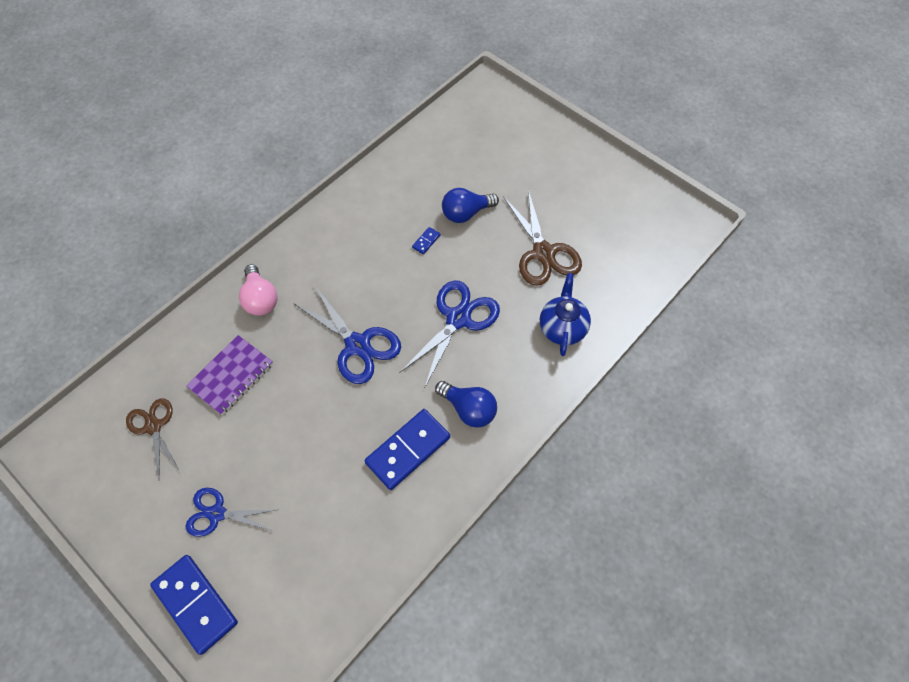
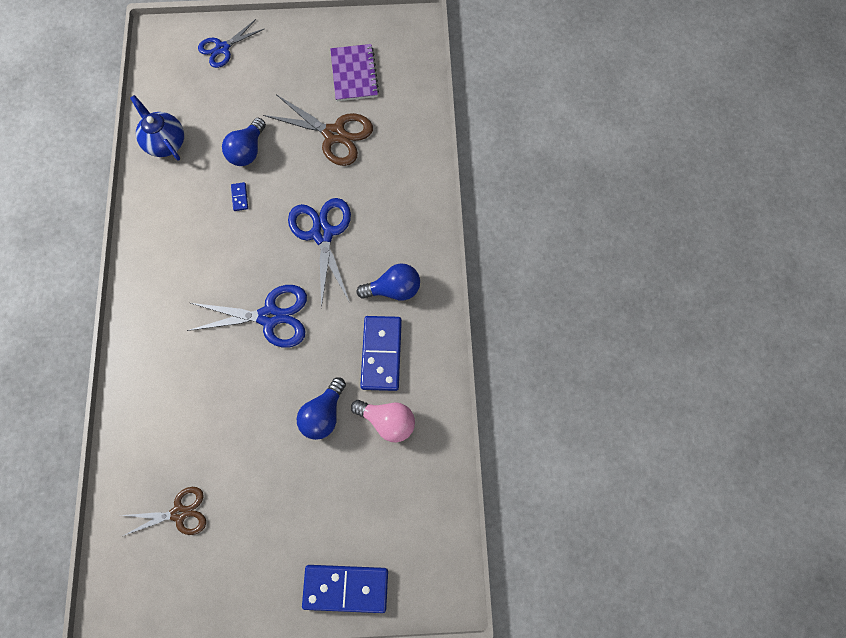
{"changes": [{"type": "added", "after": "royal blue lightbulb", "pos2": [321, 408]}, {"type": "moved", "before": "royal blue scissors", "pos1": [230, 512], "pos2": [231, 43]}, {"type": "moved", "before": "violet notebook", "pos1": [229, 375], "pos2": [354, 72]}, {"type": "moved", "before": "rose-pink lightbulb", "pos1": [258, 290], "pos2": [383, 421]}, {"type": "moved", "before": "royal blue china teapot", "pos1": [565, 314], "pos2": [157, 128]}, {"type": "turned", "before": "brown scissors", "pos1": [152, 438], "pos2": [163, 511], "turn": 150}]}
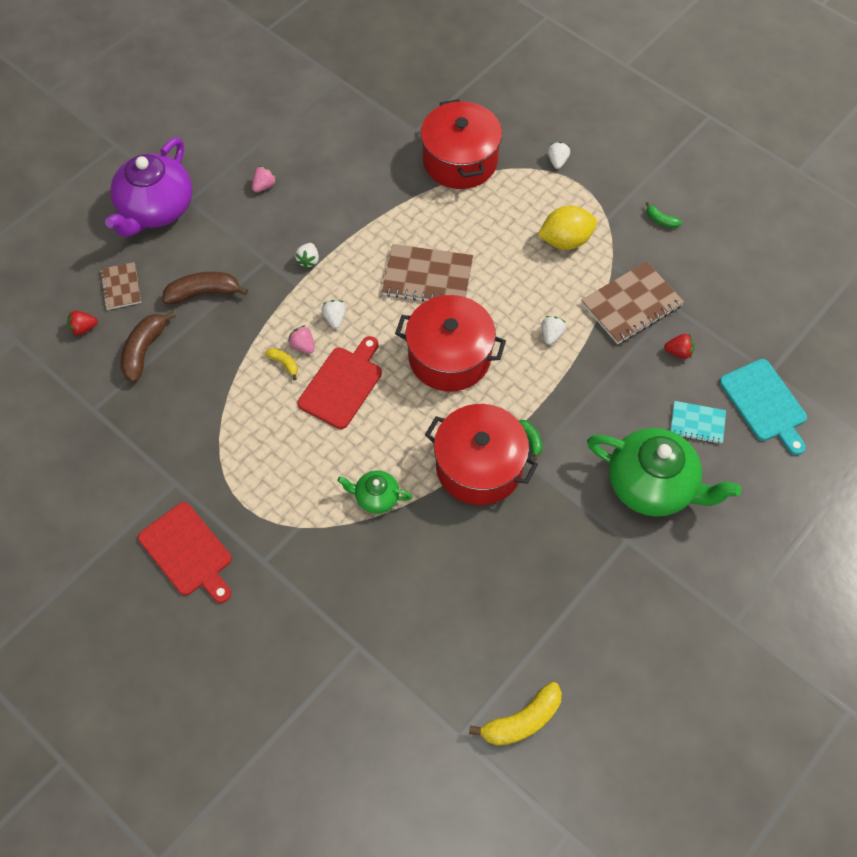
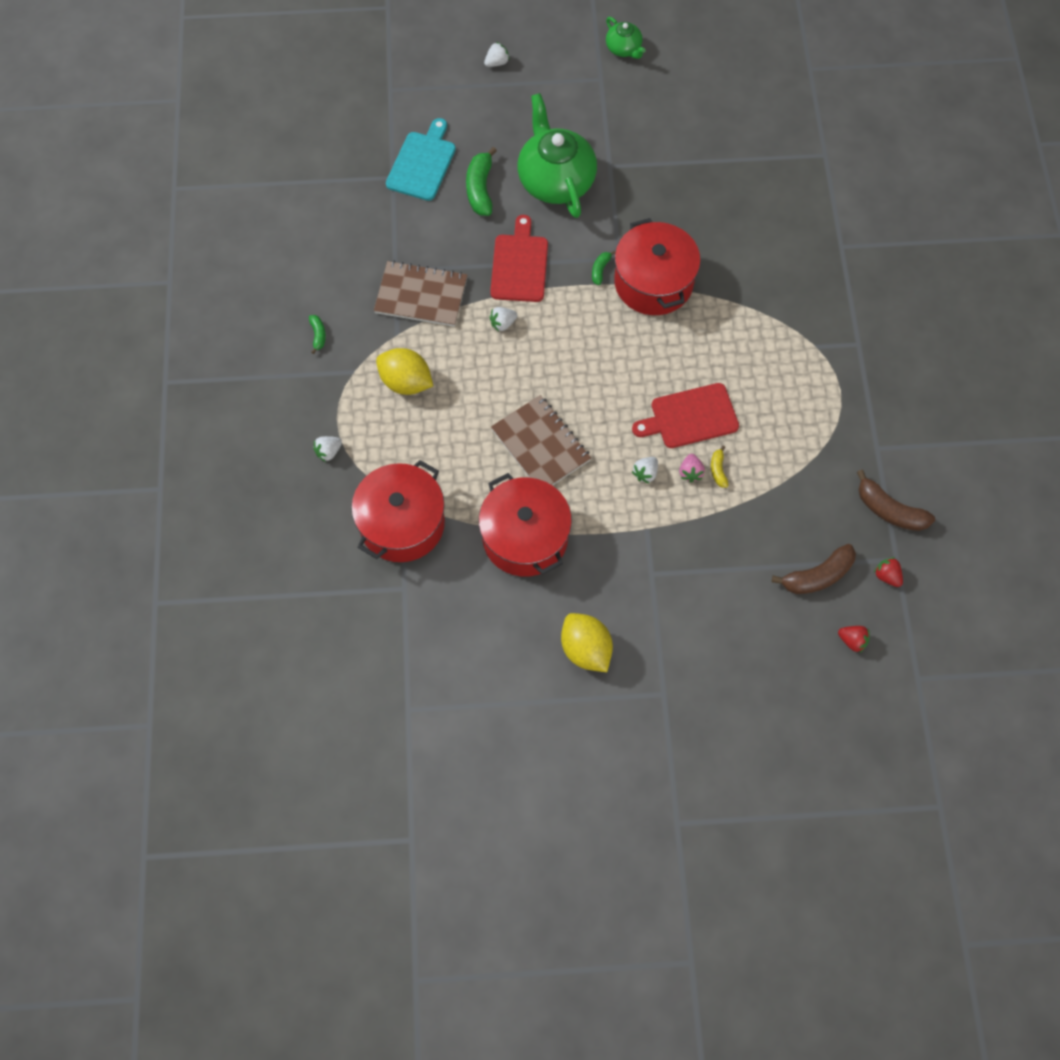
{"changes": [{"type": "removed", "before": "brown notebook", "pos1": [120, 286]}, {"type": "removed", "before": "violet china teapot", "pos1": [148, 187]}, {"type": "removed", "before": "yellow banana fruit", "pos1": [515, 714]}, {"type": "moved", "before": "scarlet bread board", "pos1": [185, 552], "pos2": [519, 258]}, {"type": "moved", "before": "brown banana fruit", "pos1": [205, 288], "pos2": [896, 500]}, {"type": "moved", "before": "white berry", "pos1": [307, 256], "pos2": [497, 54]}, {"type": "moved", "before": "leaf-green china teapot", "pos1": [374, 492], "pos2": [626, 38]}, {"type": "moved", "before": "scarlet stockpot", "pos1": [450, 343], "pos2": [525, 525]}, {"type": "moved", "before": "scarlet berry", "pos1": [679, 346], "pos2": [888, 572]}, {"type": "replaced", "before": "rose-pink berry", "after": "yellow lemon", "pos1": [264, 179], "pos2": [587, 642]}, {"type": "replaced", "before": "turquoise notebook", "after": "leaf-green banana fruit", "pos1": [698, 422], "pos2": [481, 181]}]}
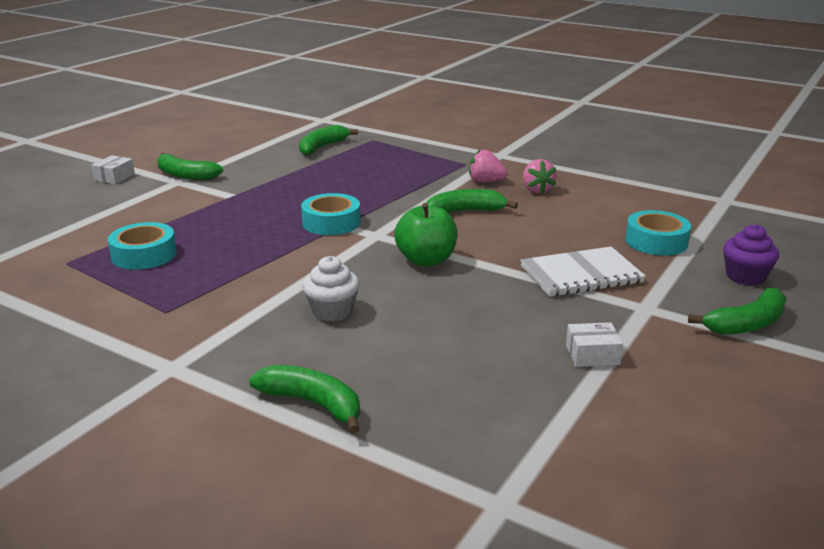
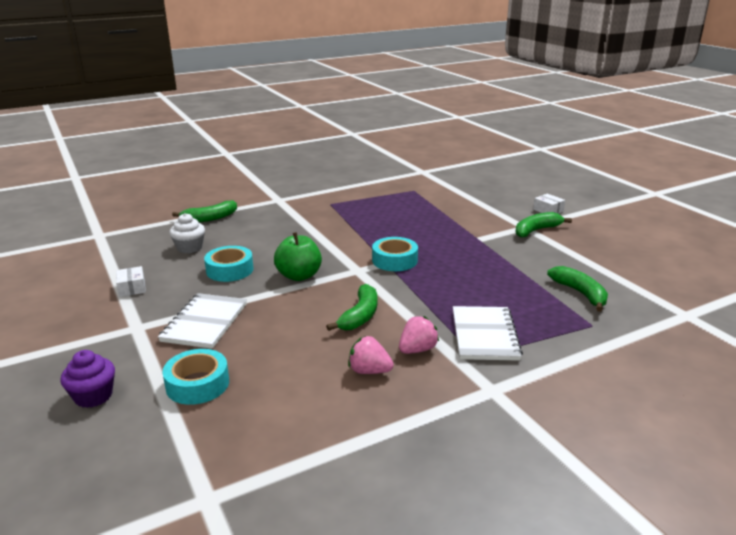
{"changes": [{"type": "removed", "before": "leaf-green banana fruit", "pos1": [737, 311]}, {"type": "added", "after": "white notebook", "pos2": [488, 333]}, {"type": "moved", "before": "turquoise roll of tape", "pos1": [142, 246], "pos2": [228, 264]}, {"type": "moved", "before": "white fairy cake", "pos1": [331, 289], "pos2": [187, 233]}, {"type": "turned", "before": "white parcel", "pos1": [594, 344], "pos2": [131, 281], "turn": -45}]}
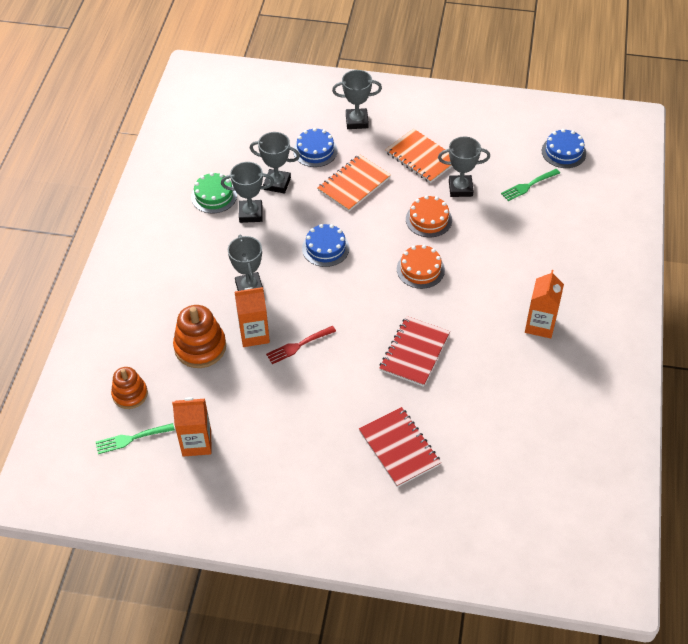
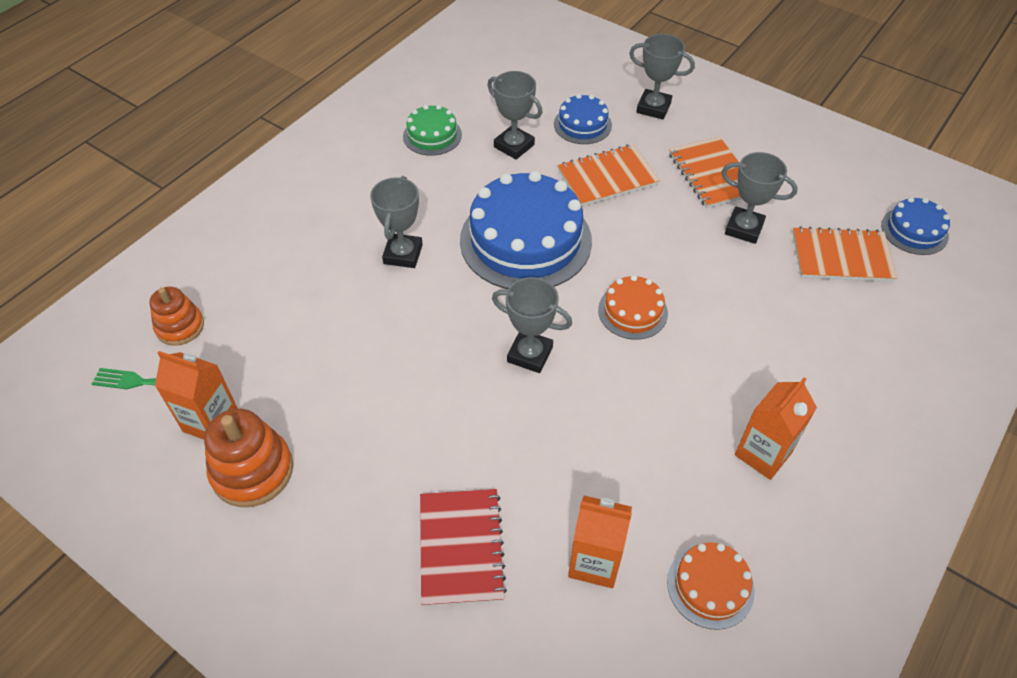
{"changes": [{"type": "removed", "before": "scarlet table fork", "pos1": [301, 345]}, {"type": "removed", "before": "scarlet notebook", "pos1": [414, 351]}, {"type": "moved", "before": "bright orange ring stacker", "pos1": [199, 336], "pos2": [248, 458]}, {"type": "moved", "before": "grey award cup", "pos1": [247, 192], "pos2": [532, 325]}, {"type": "moved", "before": "bright orange carton", "pos1": [252, 317], "pos2": [600, 542]}, {"type": "moved", "before": "bright orange gateau", "pos1": [429, 216], "pos2": [711, 586]}, {"type": "replaced", "before": "leaf-green table fork", "after": "bright orange notebook", "pos1": [530, 185], "pos2": [844, 254]}, {"type": "resized", "before": "royal blue gateau", "pos1": [325, 245], "pos2": [526, 230], "scale": 2.02}]}
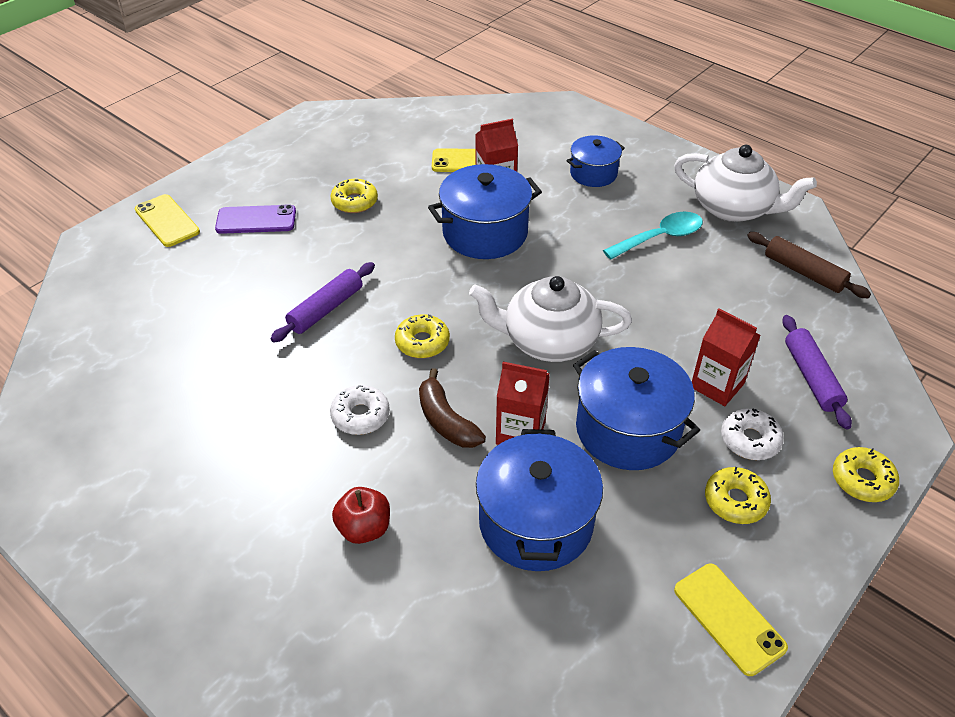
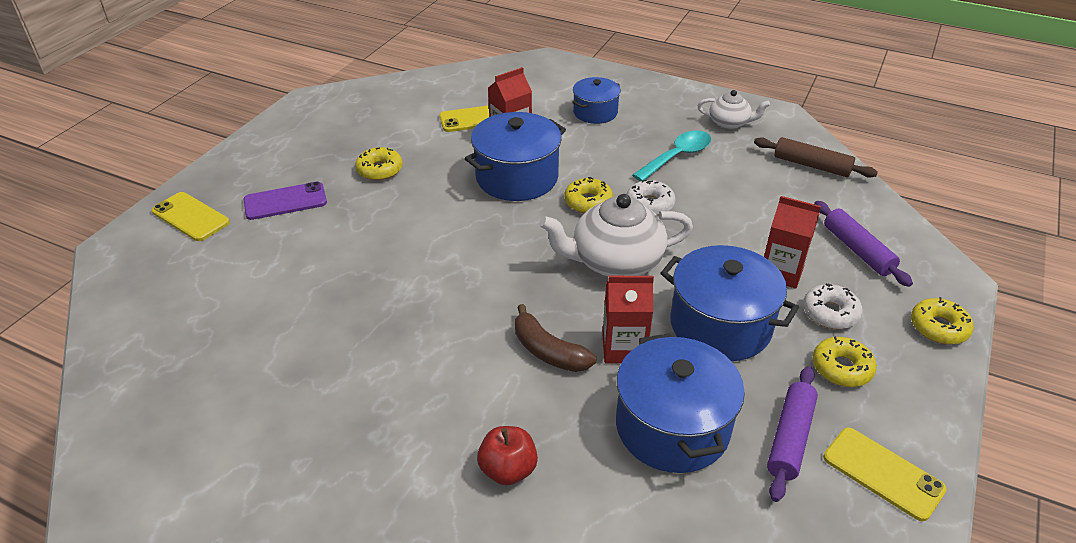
{"changes": [{"type": "moved", "before": "violet dough roller", "pos1": [322, 302], "pos2": [792, 434]}, {"type": "moved", "before": "white donut", "pos1": [360, 410], "pos2": [651, 198]}, {"type": "moved", "before": "yellow donut", "pos1": [422, 336], "pos2": [588, 195]}, {"type": "resized", "before": "white china teapot", "pos1": [745, 183], "pos2": [734, 109], "scale": 0.55}]}
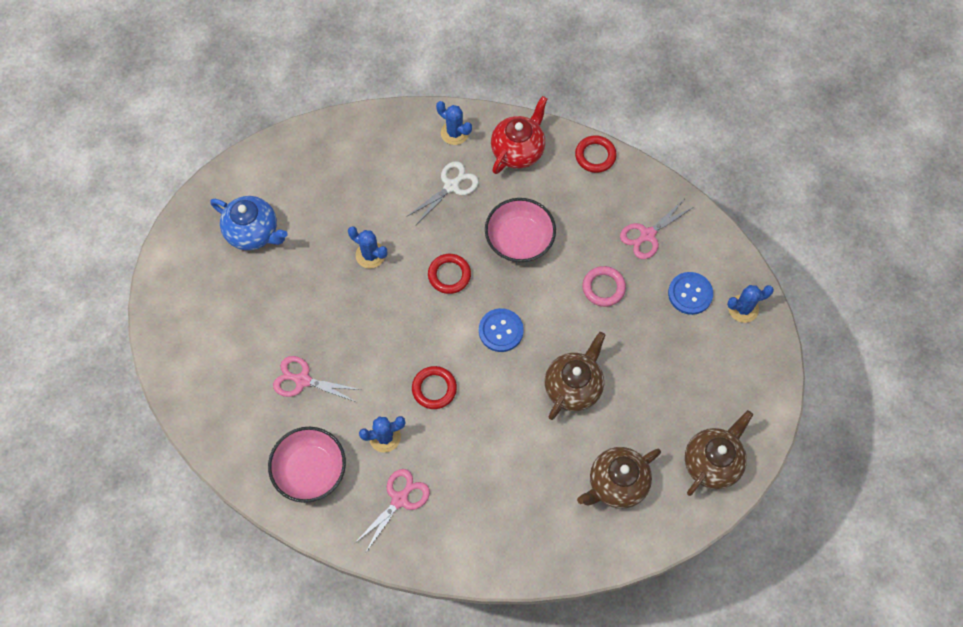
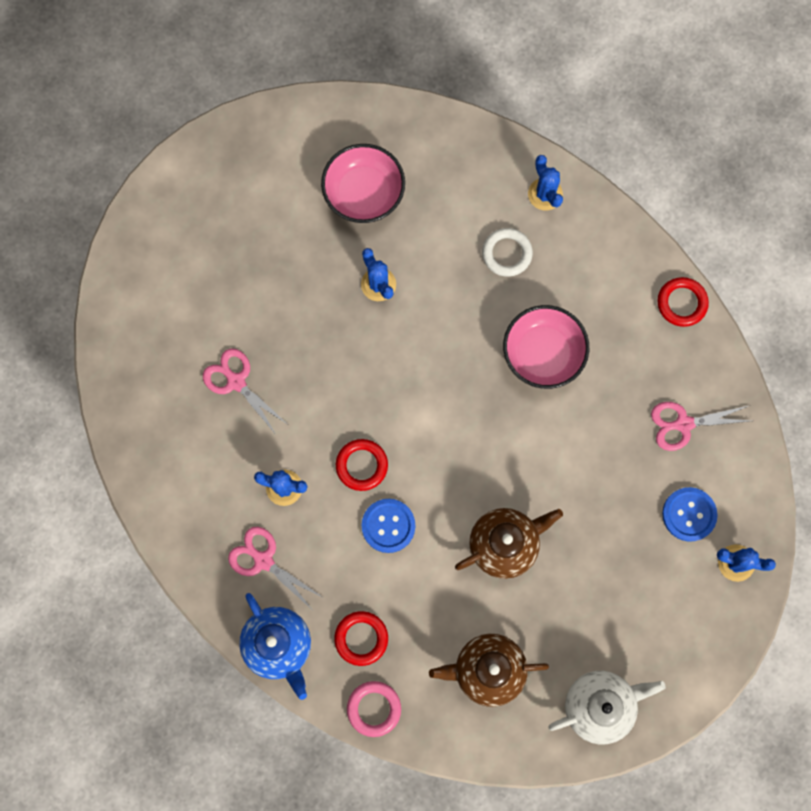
{"changes": [{"type": "removed", "before": "scarlet china teapot", "pos1": [519, 135]}, {"type": "moved", "before": "royal blue china teapot", "pos1": [249, 223], "pos2": [275, 646]}, {"type": "moved", "before": "rose-pink bowl", "pos1": [307, 465], "pos2": [363, 183]}, {"type": "moved", "before": "scarlet hoop", "pos1": [449, 274], "pos2": [361, 638]}, {"type": "moved", "before": "royal blue sewing button", "pos1": [501, 330], "pos2": [388, 526]}, {"type": "moved", "before": "rose-pink hoop", "pos1": [604, 286], "pos2": [374, 709]}, {"type": "replaced", "before": "white scissors", "after": "white hoop", "pos1": [443, 193], "pos2": [507, 252]}, {"type": "recoloured", "before": "brown china teapot", "after": "white china teapot", "pos1": [719, 453], "pos2": [607, 708]}, {"type": "turned", "before": "rose-pink scissors", "pos1": [392, 510], "pos2": [275, 567], "turn": -120}]}
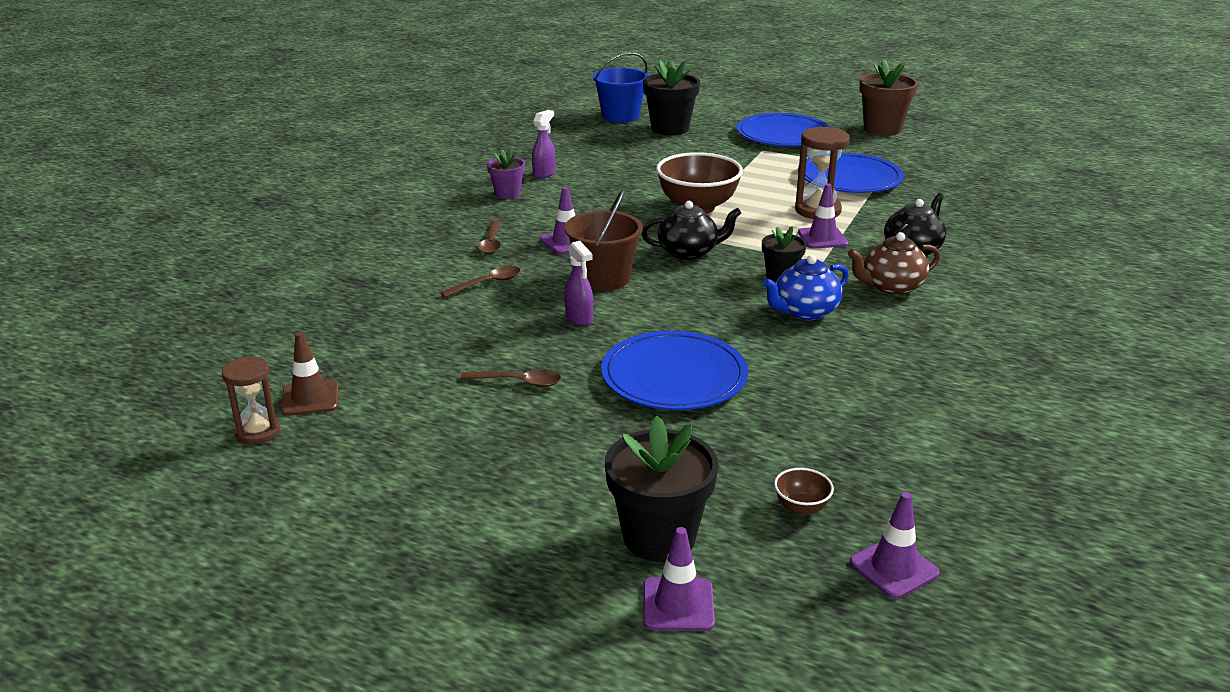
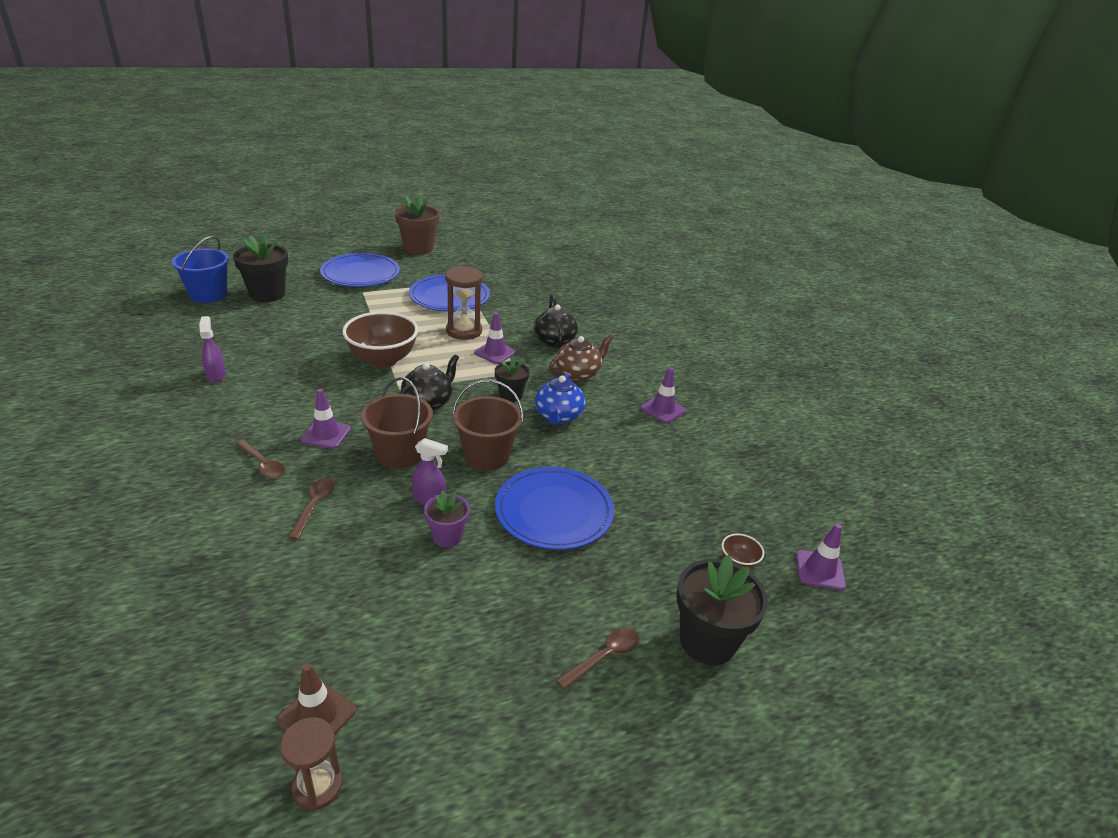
{"changes": [{"type": "added", "after": "brown sand bucket", "pos2": [488, 425]}, {"type": "moved", "before": "brown teaspoon", "pos1": [510, 378], "pos2": [597, 658]}, {"type": "moved", "before": "violet potted plant", "pos1": [506, 174], "pos2": [447, 519]}, {"type": "moved", "before": "violet traffic cone", "pos1": [679, 579], "pos2": [663, 395]}, {"type": "turned", "before": "brown china teapot", "pos1": [894, 263], "pos2": [581, 357], "turn": -150}]}
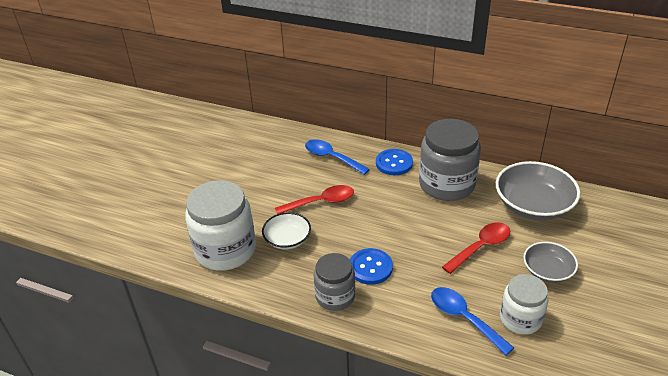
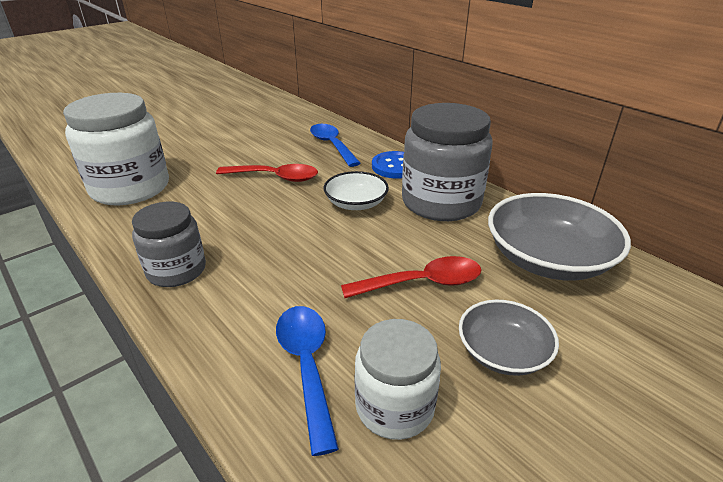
{"changes": [{"type": "removed", "before": "royal blue sewing button", "pos1": [371, 266]}, {"type": "moved", "before": "white bowl", "pos1": [286, 230], "pos2": [356, 190]}]}
